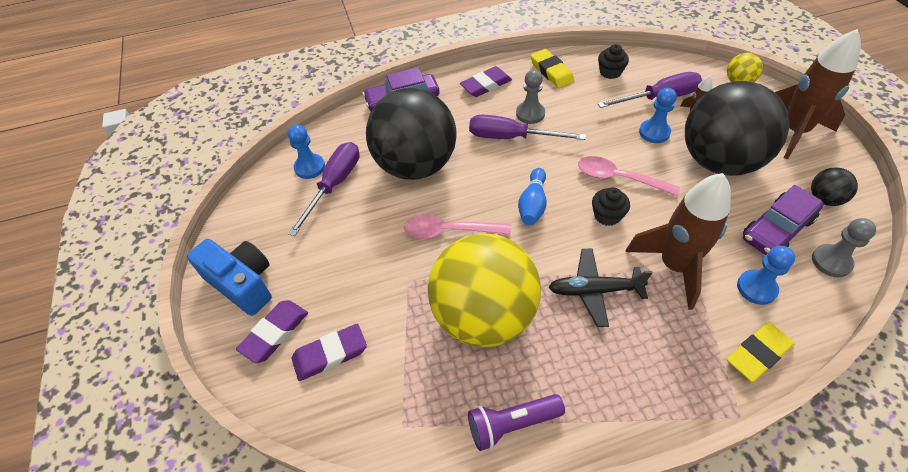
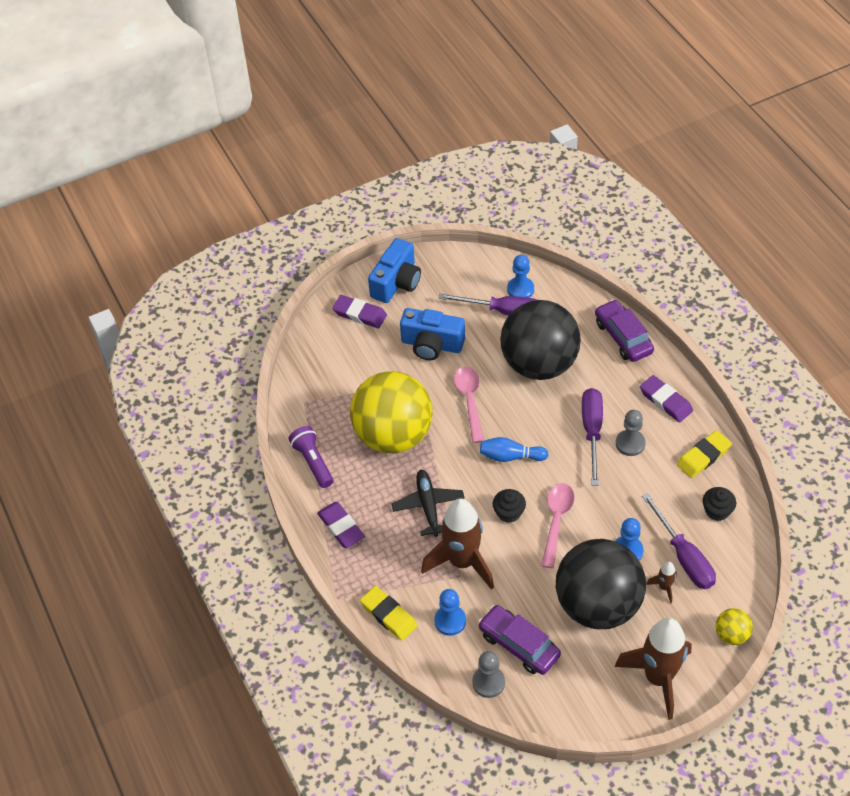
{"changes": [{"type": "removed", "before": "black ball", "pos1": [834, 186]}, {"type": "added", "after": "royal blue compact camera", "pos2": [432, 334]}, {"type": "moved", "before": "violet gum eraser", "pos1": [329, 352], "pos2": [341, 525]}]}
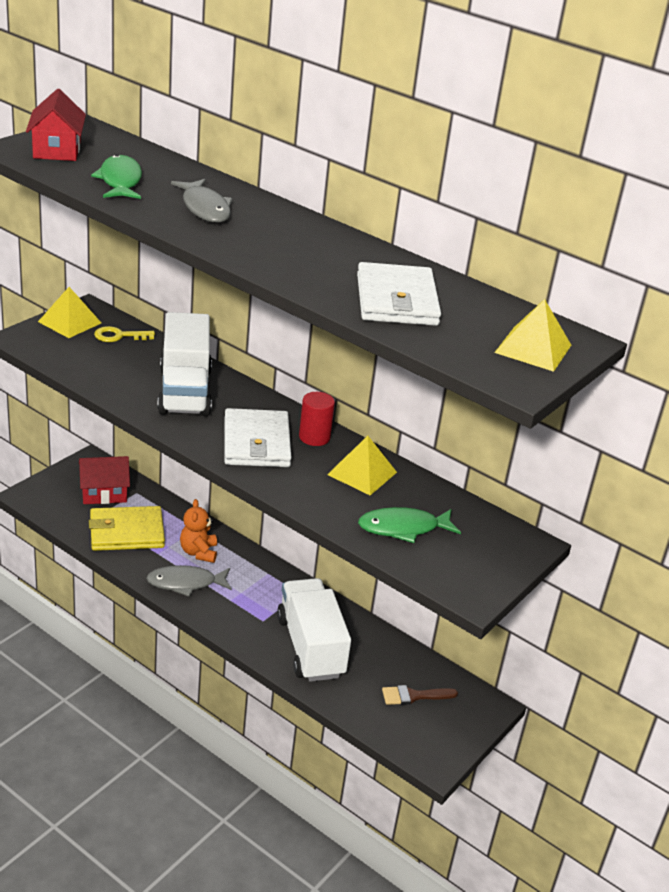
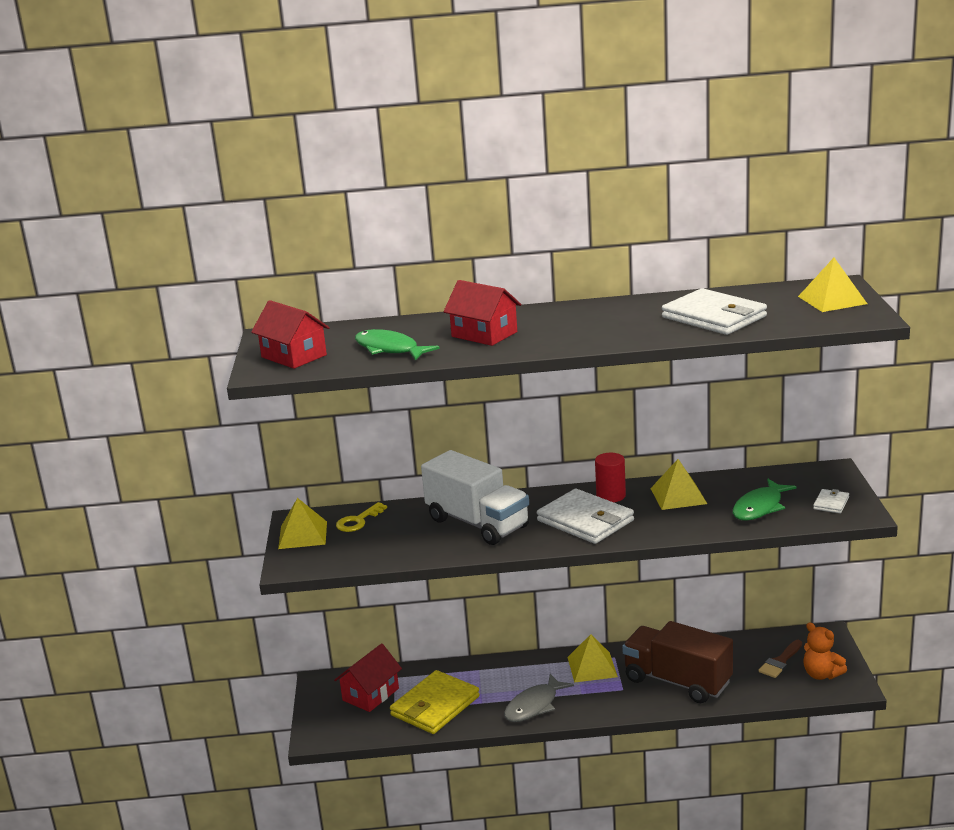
{"changes": [{"type": "added", "after": "yellow pyramid", "pos2": [592, 658]}, {"type": "added", "after": "white billfold", "pos2": [831, 501]}, {"type": "moved", "before": "bright orange teddy", "pos1": [198, 531], "pos2": [825, 651]}, {"type": "replaced", "before": "grey fish figure", "after": "scarlet house", "pos1": [202, 201], "pos2": [482, 313]}, {"type": "recoloured", "before": "white lorry", "after": "brown lorry", "pos1": [314, 630], "pos2": [677, 662]}]}
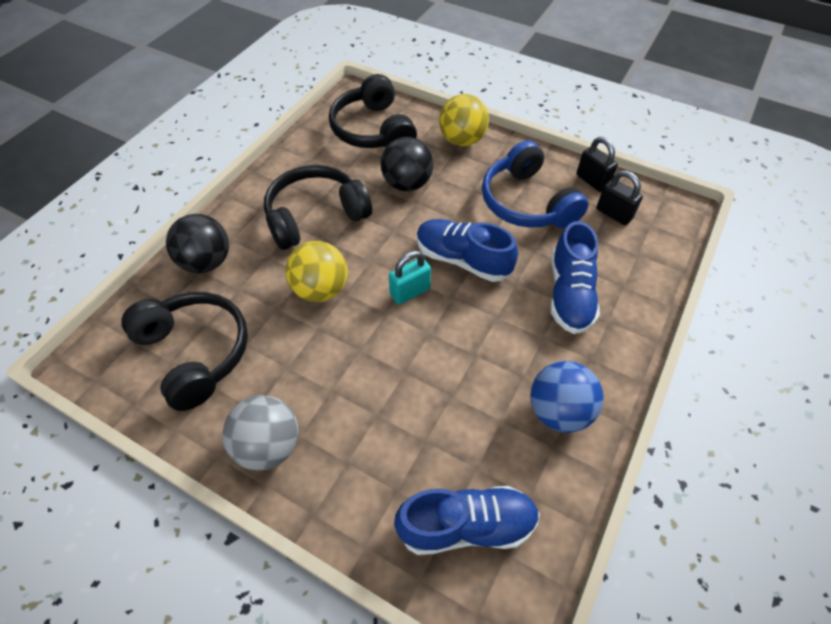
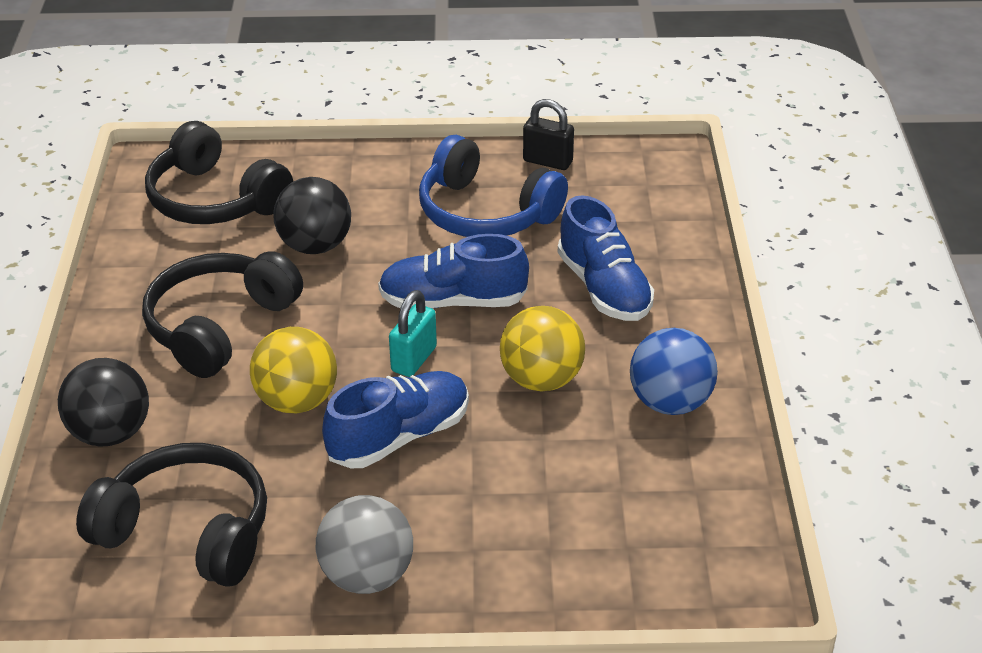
{"changes": [{"type": "removed", "before": "black lock", "pos1": [619, 197]}, {"type": "moved", "before": "royal blue shoe", "pos1": [467, 520], "pos2": [395, 419]}, {"type": "moved", "before": "yellow ball", "pos1": [464, 120], "pos2": [542, 349]}]}
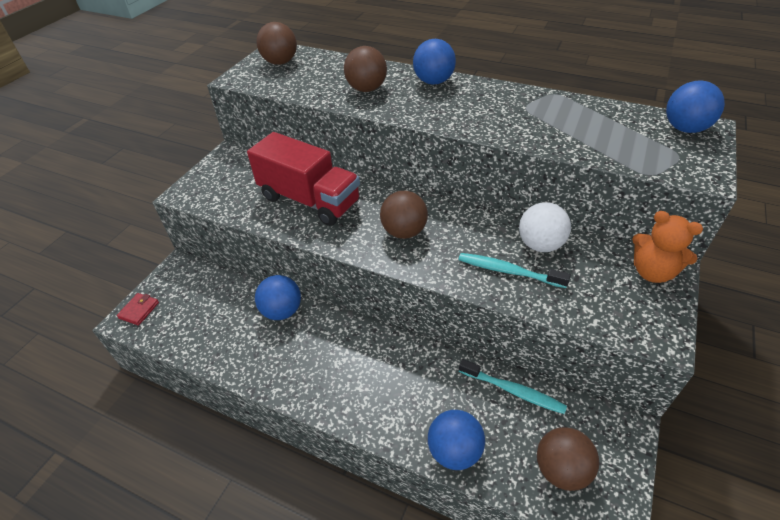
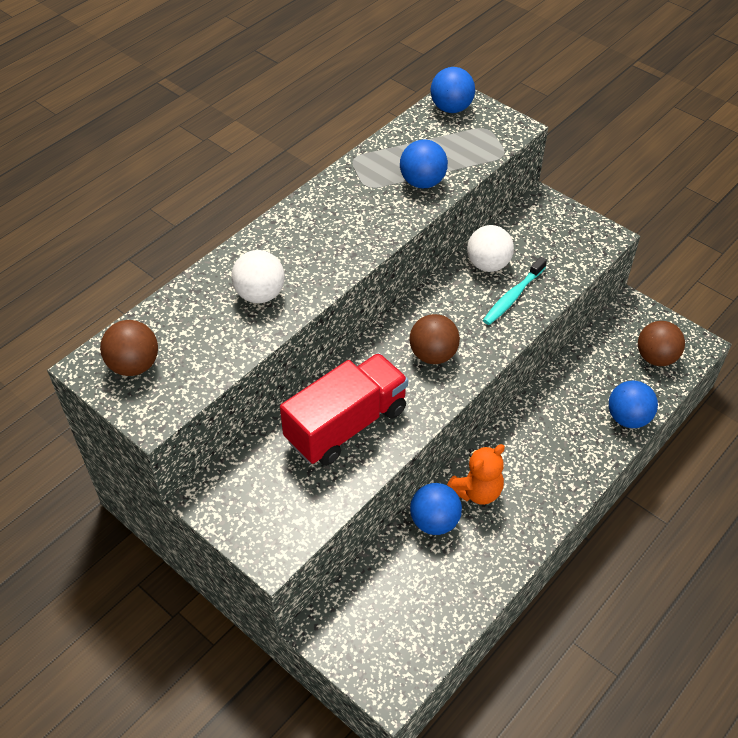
{"changes": [{"type": "removed", "before": "scarlet billfold", "pos1": [138, 309]}, {"type": "removed", "before": "turquoise tooth brush", "pos1": [513, 386]}, {"type": "moved", "before": "royal blue ball", "pos1": [434, 62], "pos2": [424, 164]}, {"type": "moved", "before": "bright orange teddy", "pos1": [667, 247], "pos2": [476, 474]}, {"type": "recoloured", "before": "brown ball", "after": "white ball", "pos1": [365, 69], "pos2": [258, 276]}]}
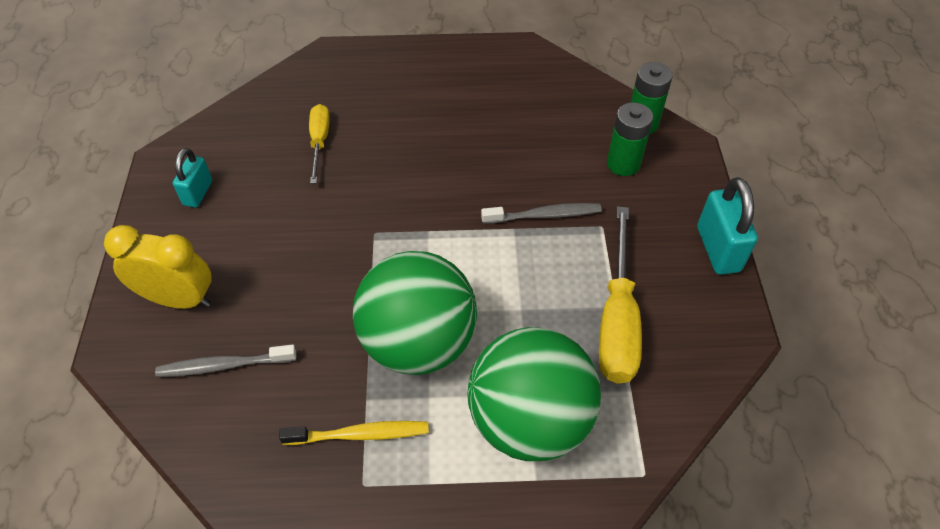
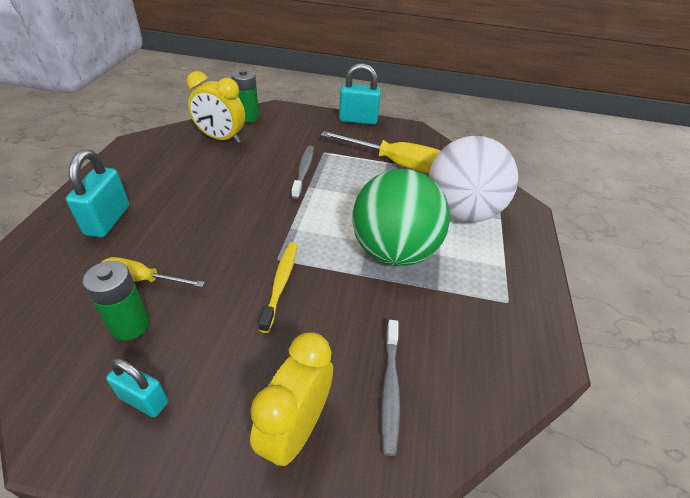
{"changes": [{"type": "added", "after": "turquoise lock", "pos2": [98, 193]}, {"type": "added", "after": "yellow bedside clock", "pos2": [215, 107]}, {"type": "moved", "before": "yellow tooth brush", "pos1": [354, 433], "pos2": [278, 287]}, {"type": "moved", "before": "leaf-green battery", "pos1": [630, 139], "pos2": [116, 300]}, {"type": "recoloured", "before": "leaf-green ball", "after": "white ball", "pos1": [534, 394], "pos2": [473, 179]}]}
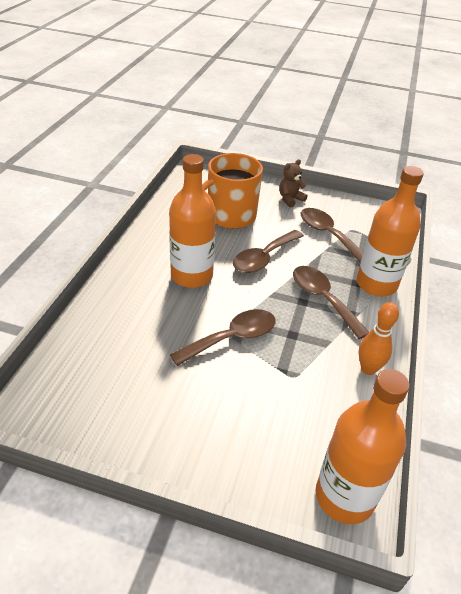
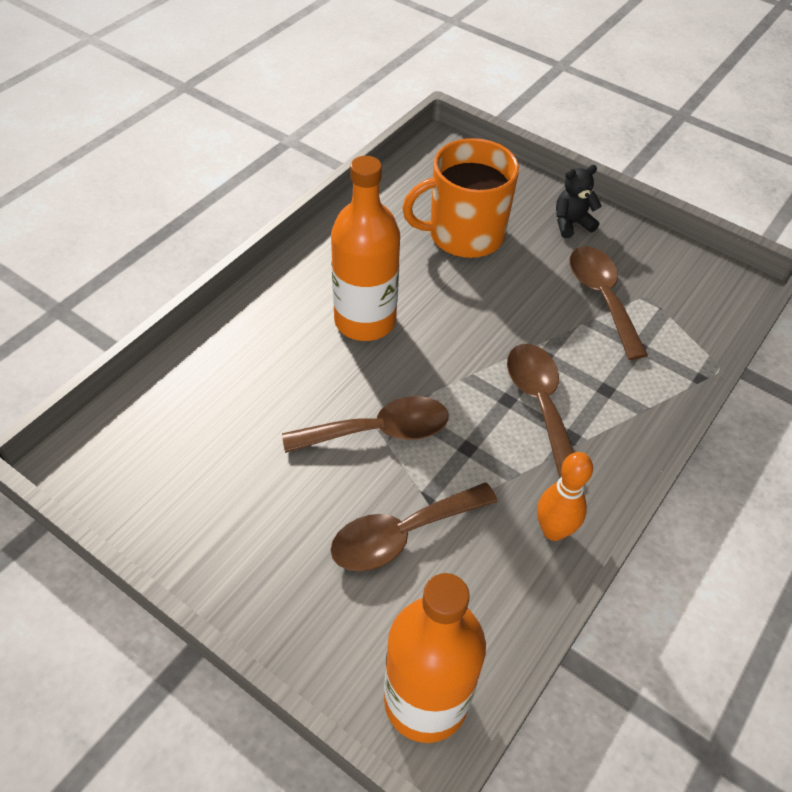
{"changes": [{"type": "removed", "before": "bright orange bottle", "pos1": [390, 231]}, {"type": "moved", "before": "brown teaspoon", "pos1": [268, 251], "pos2": [414, 527]}, {"type": "recoloured", "before": "brown teddy", "after": "black teddy", "pos1": [293, 183], "pos2": [579, 201]}]}
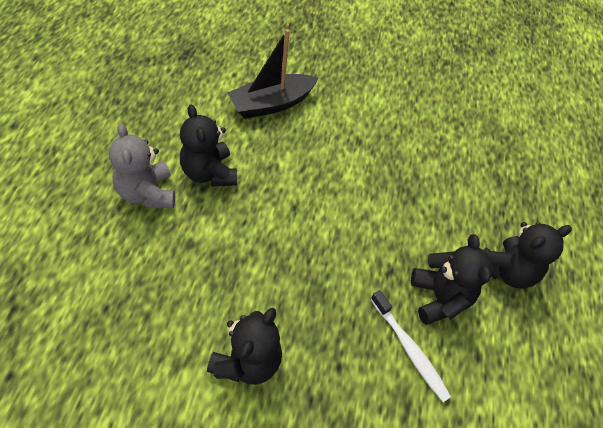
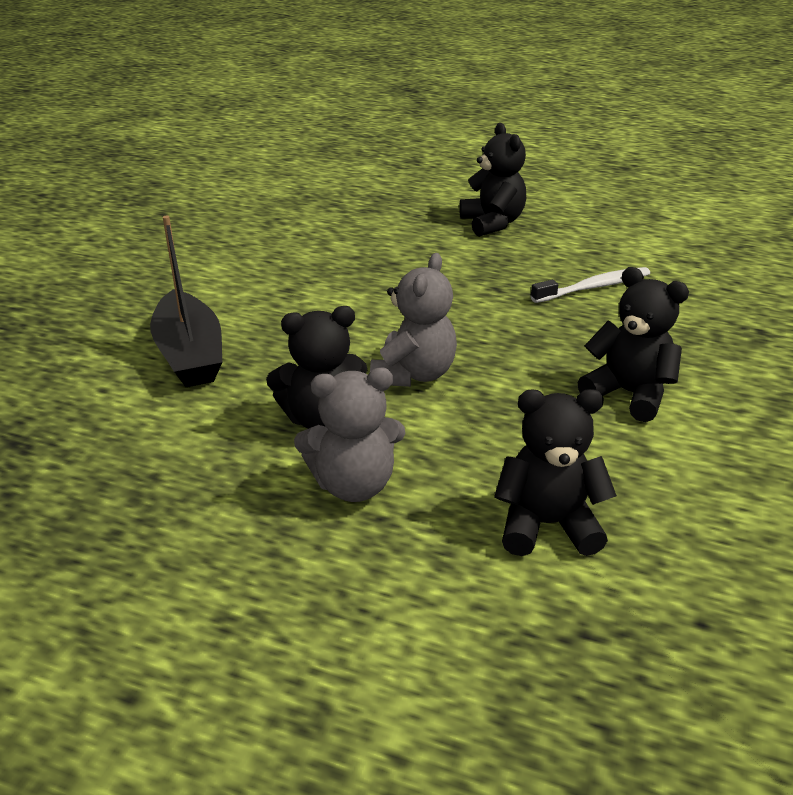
{"changes": [{"type": "added", "after": "grey teddy", "pos2": [413, 320]}, {"type": "moved", "before": "black teddy", "pos1": [452, 279], "pos2": [555, 472]}]}
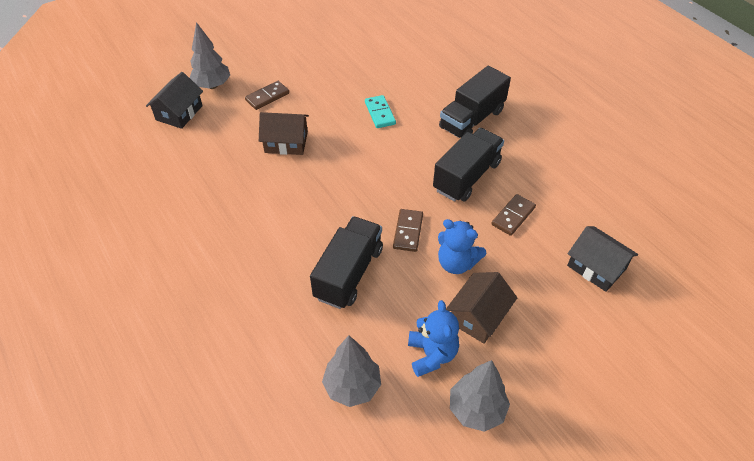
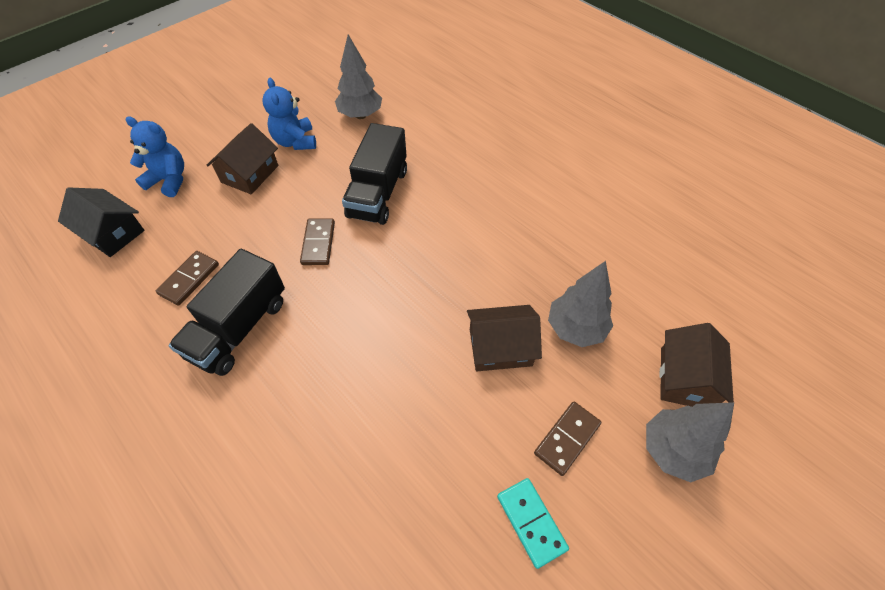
{"changes": [{"type": "removed", "before": "black lorry", "pos1": [475, 102]}, {"type": "moved", "before": "turquoise domino piece", "pos1": [380, 111], "pos2": [533, 523]}, {"type": "moved", "before": "royal blue teddy", "pos1": [462, 246], "pos2": [155, 156]}, {"type": "moved", "before": "grey fir tree", "pos1": [480, 396], "pos2": [580, 304]}, {"type": "recoloured", "before": "black house", "after": "brown house", "pos1": [174, 100], "pos2": [697, 365]}]}
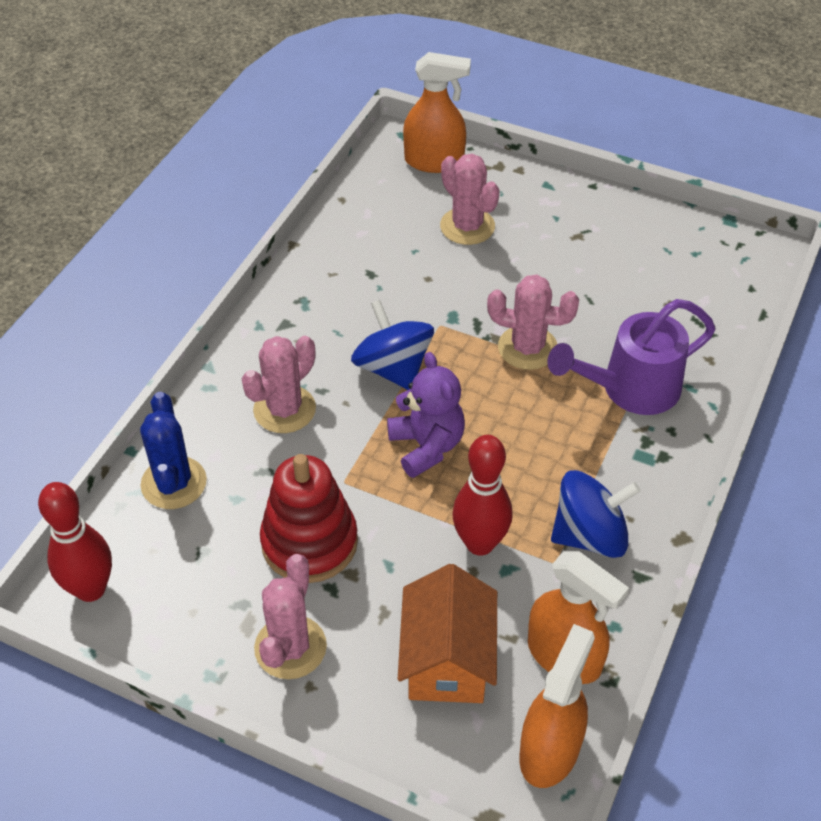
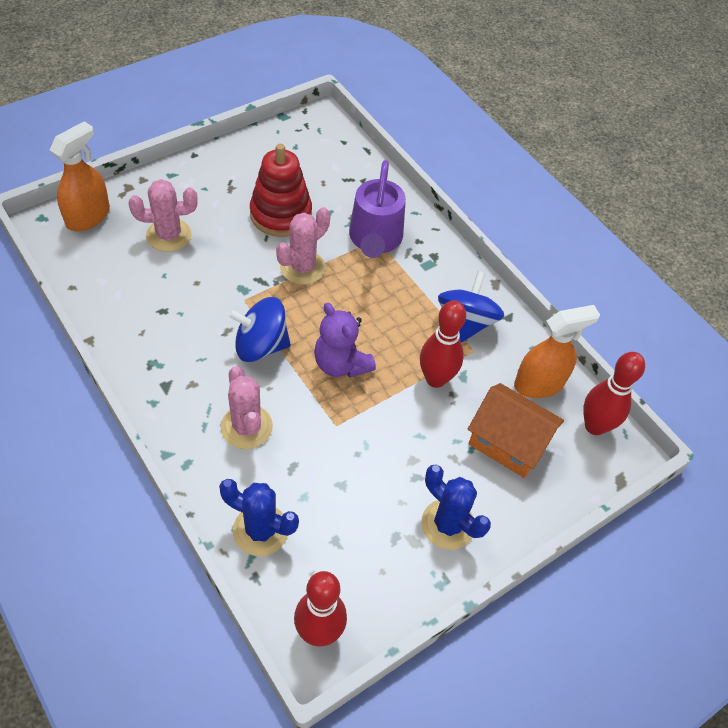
{"changes": [{"type": "moved", "before": "scarlet ring stacker", "pos1": [309, 518], "pos2": [281, 190]}, {"type": "replaced", "before": "bright orange spray bottle", "after": "scarlet skittle", "pos1": [557, 706], "pos2": [614, 393]}, {"type": "recoloured", "before": "rose-pink saguaro cactus", "after": "royal blue saguaro cactus", "pos1": [290, 616], "pos2": [456, 507]}, {"type": "turned", "before": "violet teddy", "pos1": [426, 415], "pos2": [345, 340], "turn": -135}]}
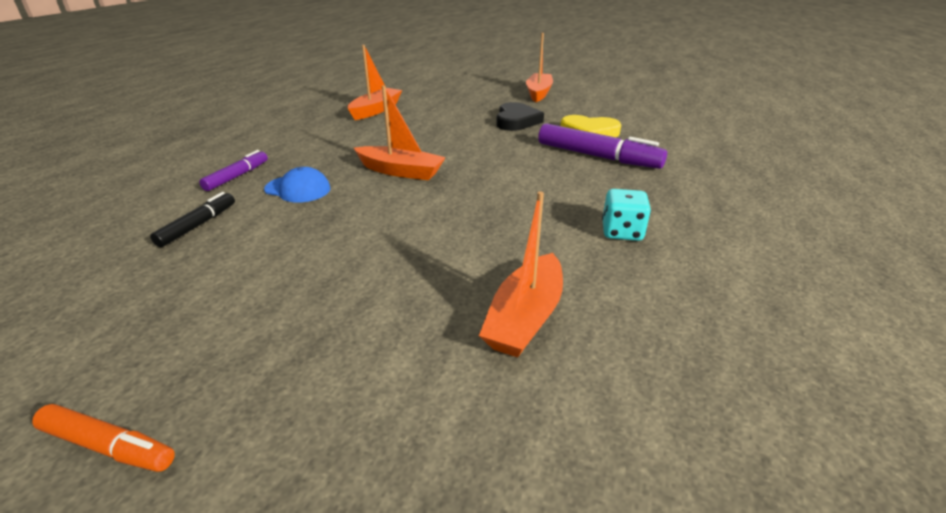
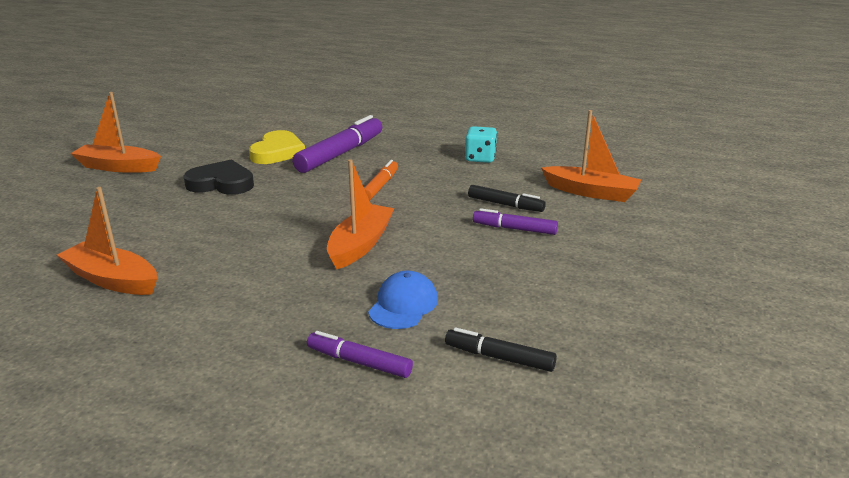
{"changes": [{"type": "added", "after": "black marker pen", "pos2": [507, 198]}, {"type": "added", "after": "violet marker pen", "pos2": [515, 221]}, {"type": "moved", "before": "bright orange marker pen", "pos1": [103, 438], "pos2": [381, 180]}]}
